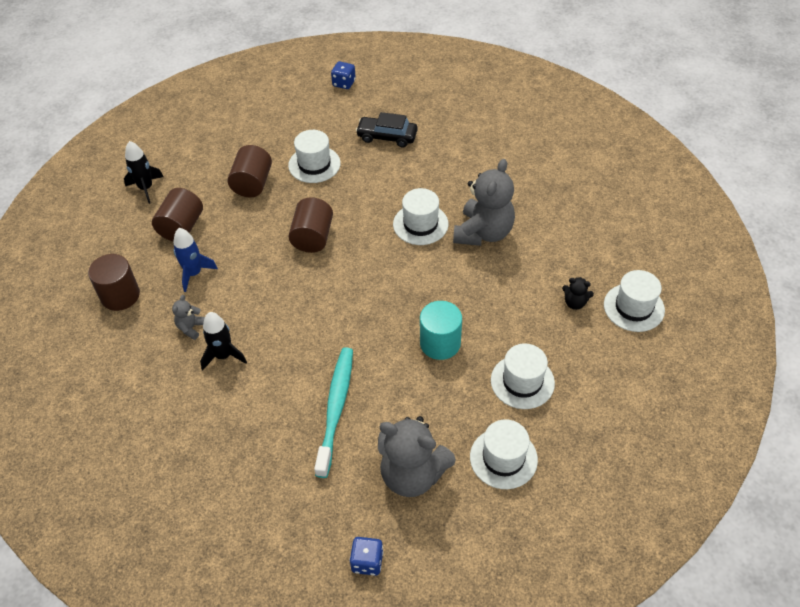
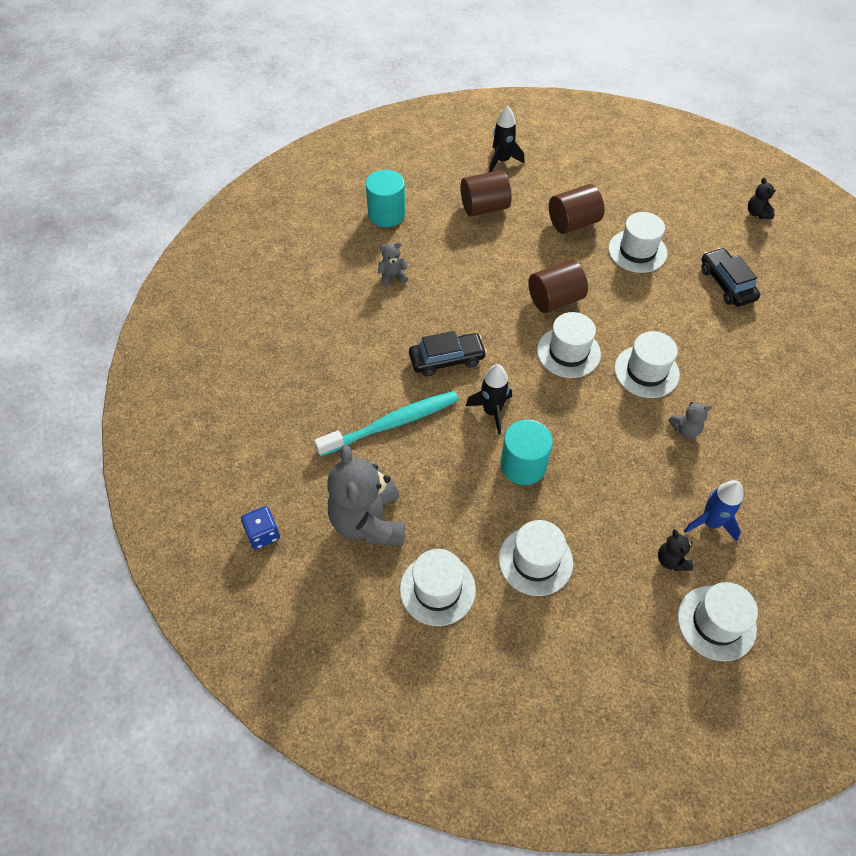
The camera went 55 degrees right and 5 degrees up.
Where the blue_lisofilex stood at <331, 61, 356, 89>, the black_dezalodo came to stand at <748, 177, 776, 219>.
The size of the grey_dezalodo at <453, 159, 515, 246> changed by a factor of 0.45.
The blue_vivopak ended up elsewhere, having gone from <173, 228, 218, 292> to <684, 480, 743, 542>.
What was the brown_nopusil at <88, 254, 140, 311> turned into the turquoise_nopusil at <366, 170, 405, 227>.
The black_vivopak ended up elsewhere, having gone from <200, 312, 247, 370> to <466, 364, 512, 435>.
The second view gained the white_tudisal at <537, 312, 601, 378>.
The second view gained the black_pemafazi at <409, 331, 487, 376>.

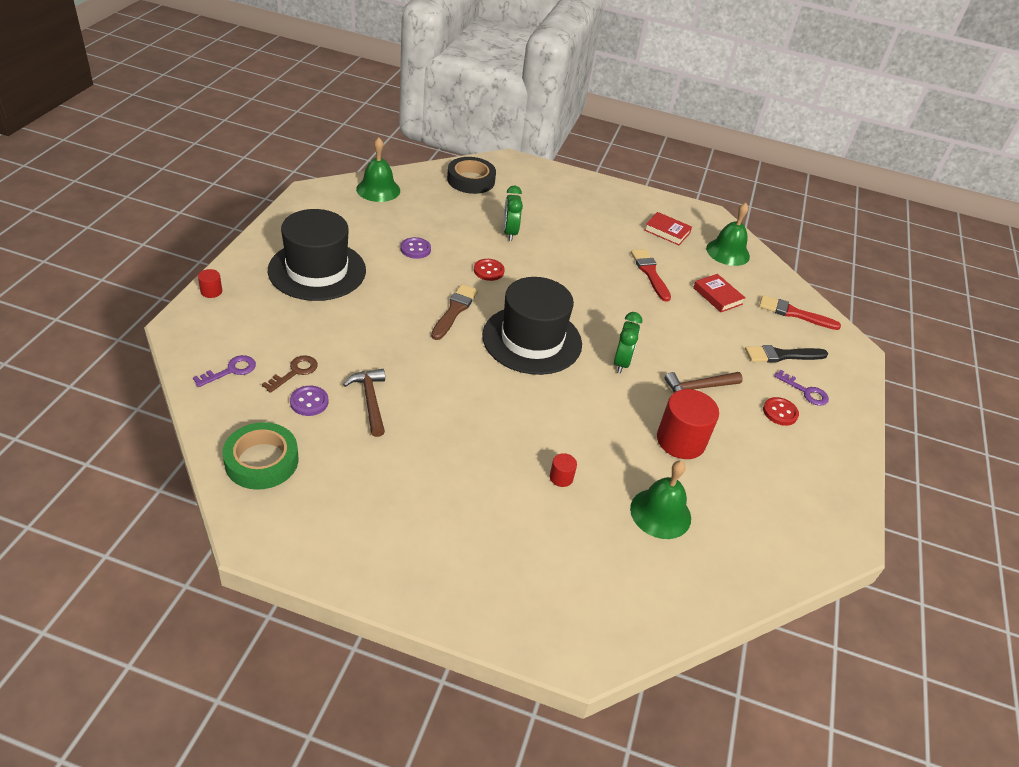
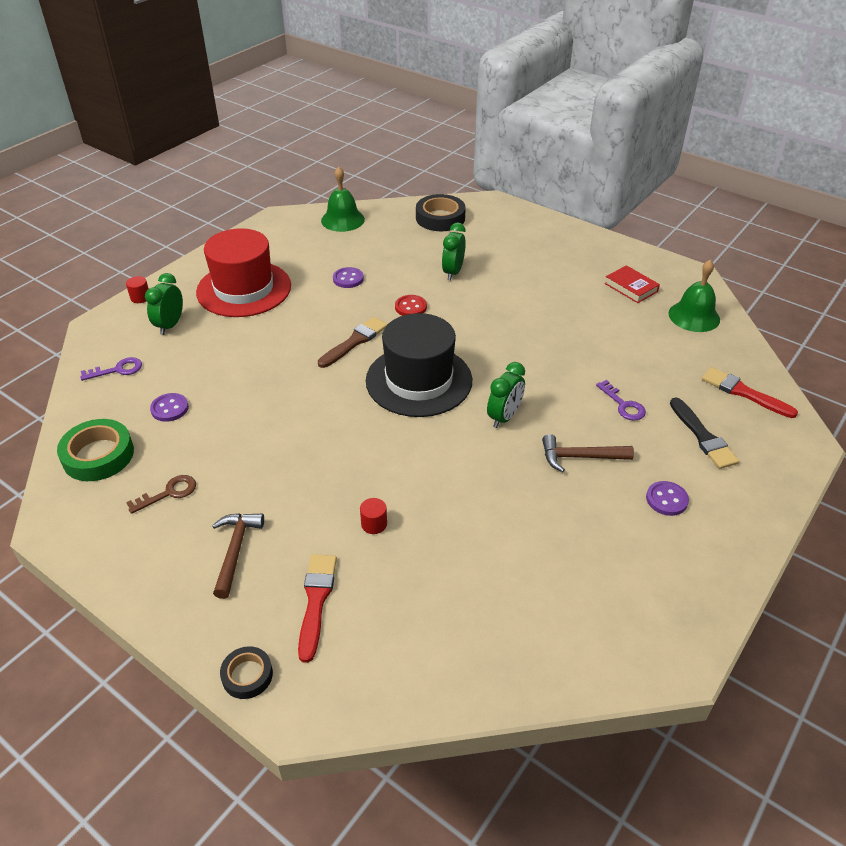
The camera went 25 degrees right and 0 degrees up.
What was the black_tudisal at <268, 209, 366, 301> turned into the red_tudisal at <196, 228, 291, 317>.
The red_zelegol ended up elsewhere, having gone from <631, 249, 671, 302> to <298, 554, 337, 663>.
The second view lost the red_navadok at <693, 274, 746, 312>.
The black_zelegol at <745, 345, 828, 363> ended up facing another way, 120 degrees counterclockwise from before.
The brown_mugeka ended up elsewhere, having gone from <262, 355, 318, 393> to <126, 475, 196, 514>.
The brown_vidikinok ended up elsewhere, having gone from <343, 369, 385, 437> to <212, 513, 264, 599>.
The purple_mugeka ended up elsewhere, having gone from <774, 370, 829, 406> to <596, 380, 646, 421>.
The second view lost the red_nopusil at <657, 389, 719, 459>.
What was the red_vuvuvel at <763, 397, 799, 426> turned into the purple_vuvuvel at <646, 481, 689, 516>.
The second view lost the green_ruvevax at <630, 461, 691, 539>.
The second view gained the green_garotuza at <145, 273, 183, 335>.
The second view gained the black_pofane at <220, 646, 273, 699>.

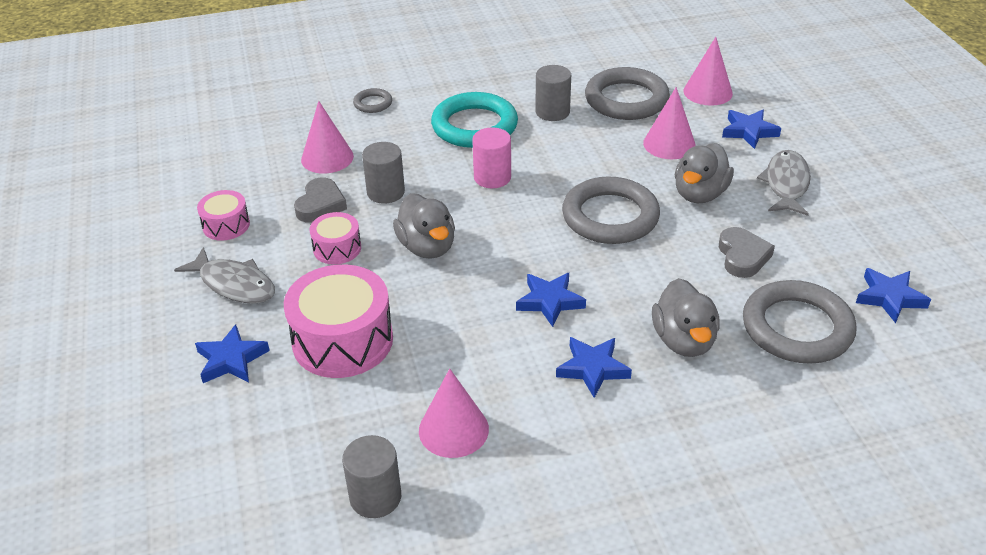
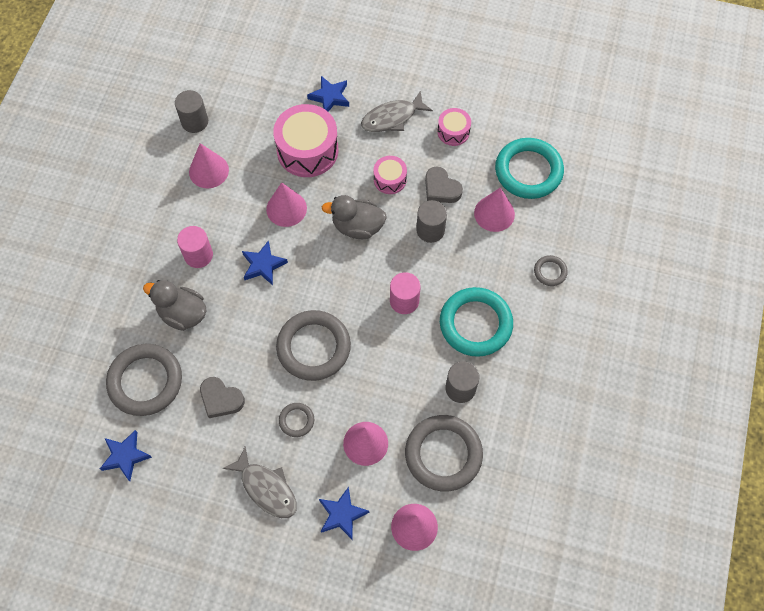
The camera went 120 degrees right and 25 degrees up.
Where the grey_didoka stood at <675, 143, 734, 203>, the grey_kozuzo came to stand at <279, 403, 314, 437>.
Where the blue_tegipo stood at <556, 337, 632, 398>, the pink_nopusil came to stand at <177, 226, 213, 268>.
The second view gained the turquoise_kozuzo at <495, 138, 564, 199>.
The second view gained the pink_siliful at <266, 182, 307, 227>.

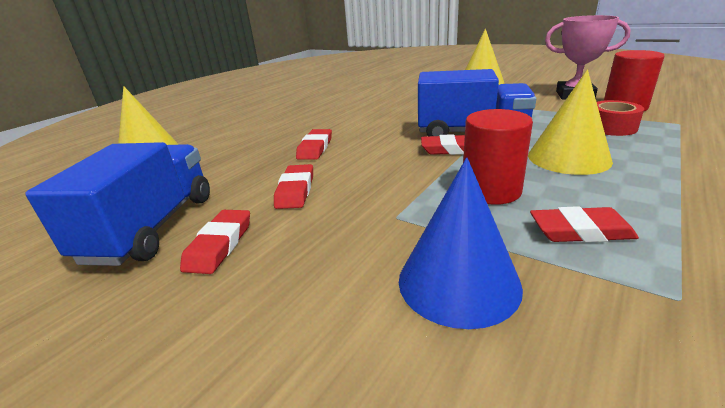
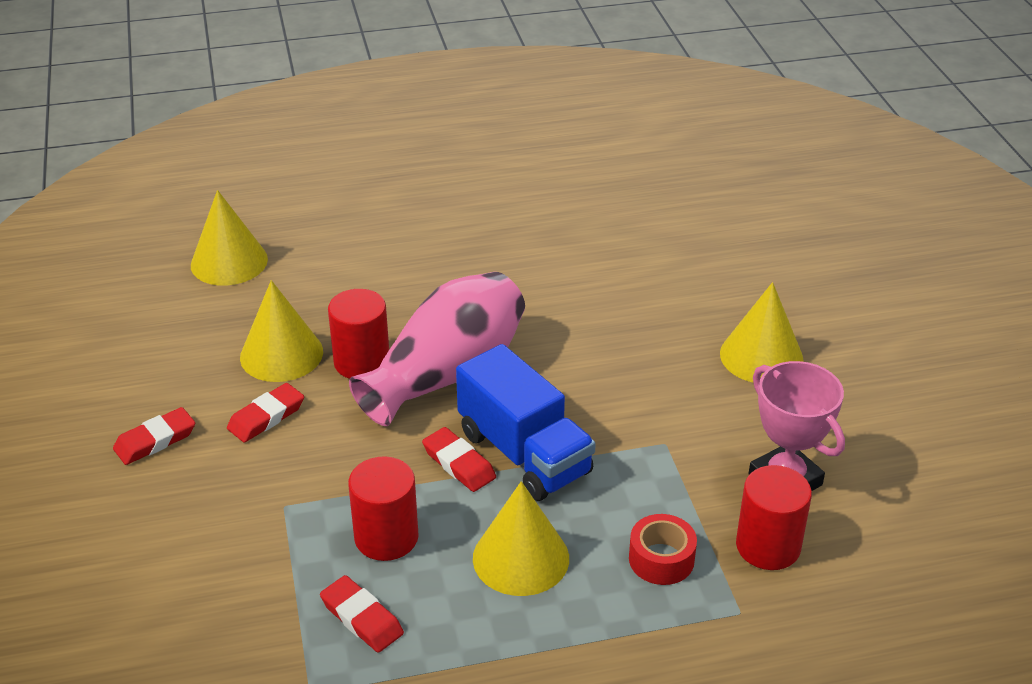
The camera went 40 degrees right and 10 degrees up.
Where the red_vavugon stood at <296, 129, 332, 160>, the red_nopusil came to stand at <328, 289, 389, 379>.
The second view lost the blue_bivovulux at <25, 142, 210, 266>.
The second view lost the blue_siliful at <399, 158, 523, 329>.
The second view gained the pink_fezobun at <349, 272, 525, 426>.
The second view gained the yellow_siliful at <240, 280, 323, 382>.

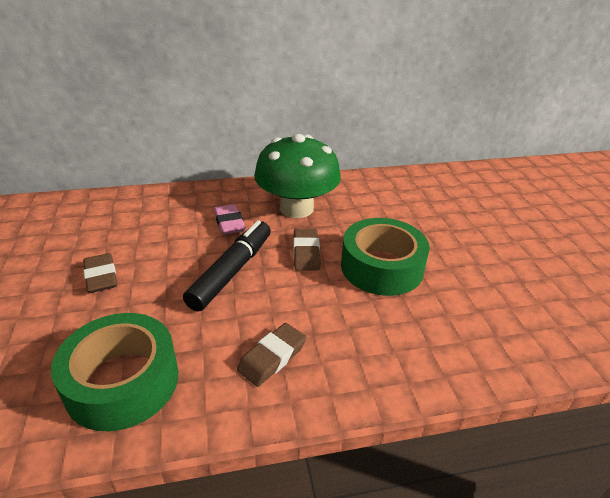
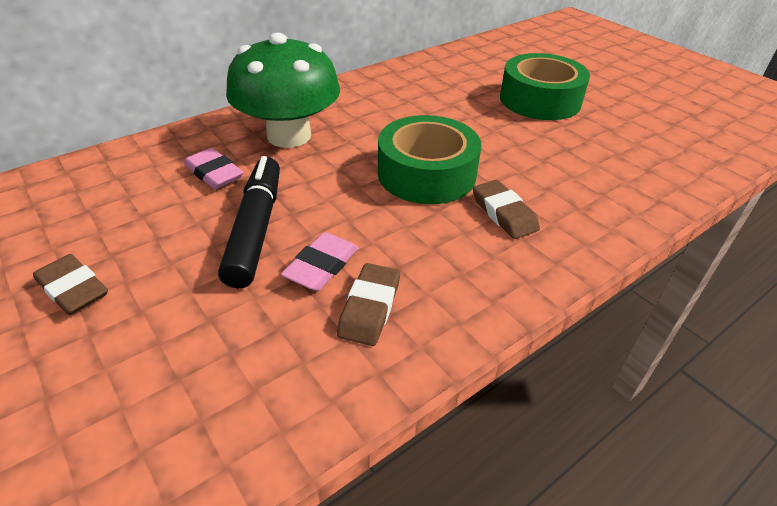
The camera went 25 degrees left and 5 degrees up.
The brown_vavugon ended up elsewhere, having gone from <293, 229, 320, 271> to <473, 180, 540, 239>.
The green_pofane ended up elsewhere, having gone from <51, 313, 178, 431> to <500, 53, 590, 120>.
The second view gained the pink_vavugon at <281, 232, 358, 291>.

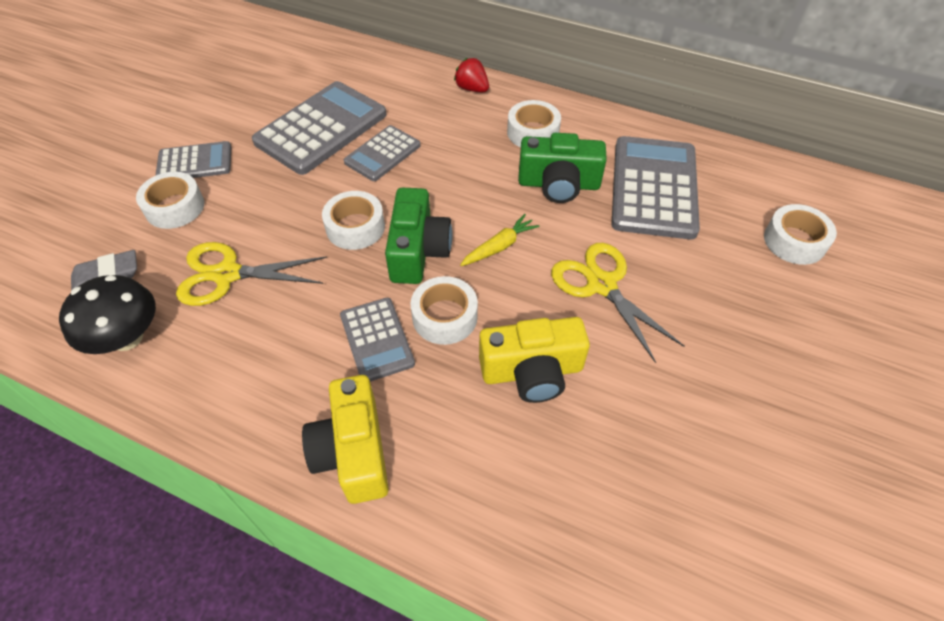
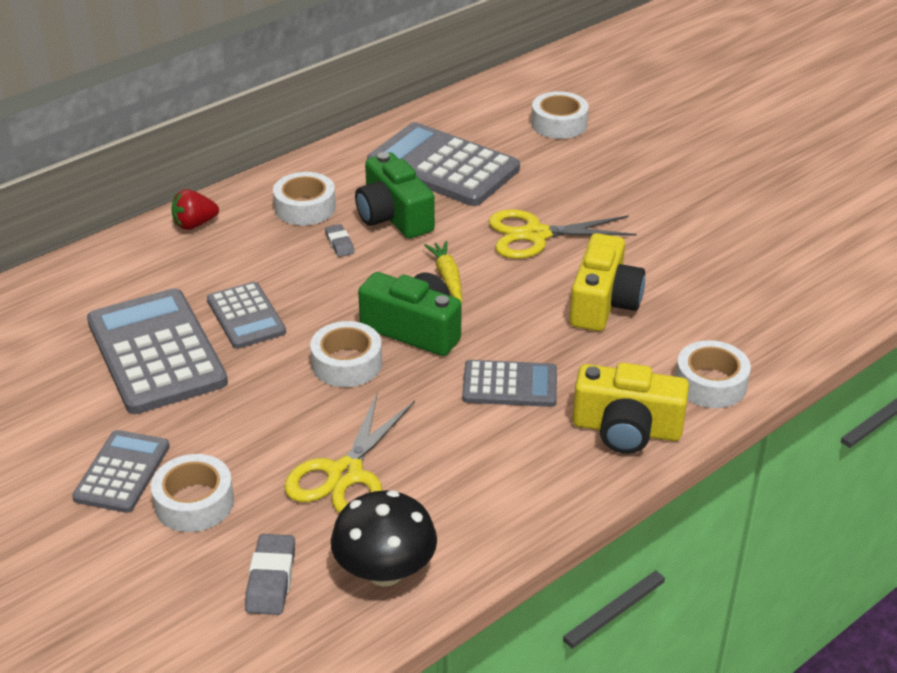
The camera went 65 degrees left and 15 degrees down.
The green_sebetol at <518, 133, 607, 203> ended up facing another way, 120 degrees clockwise from before.
The white_pofane ended up elsewhere, having gone from <411, 276, 478, 345> to <675, 340, 751, 408>.
The second view gained the grey_vavugon at <325, 224, 355, 257>.

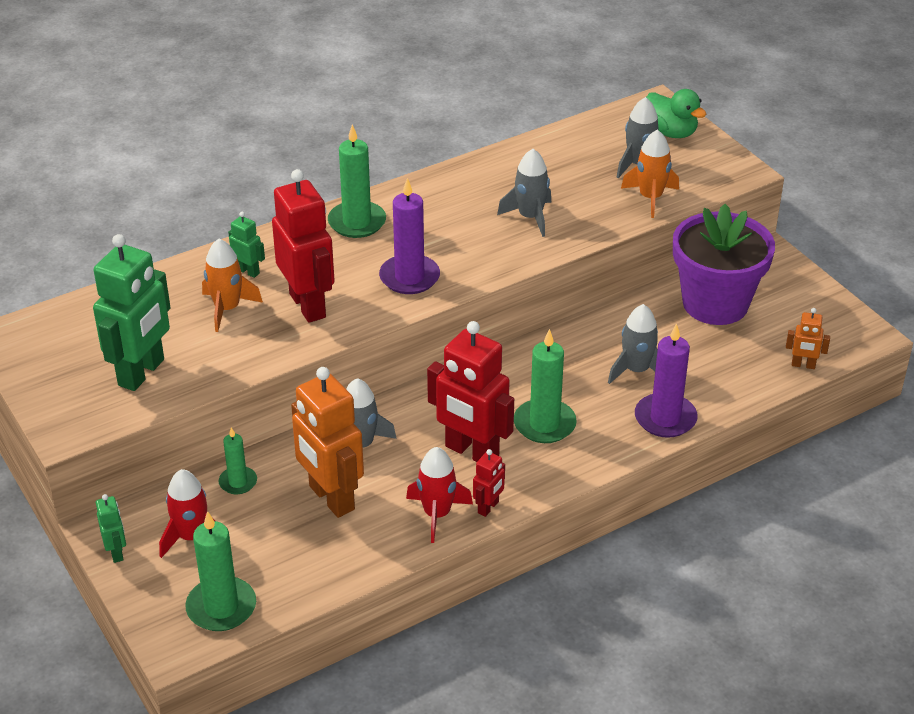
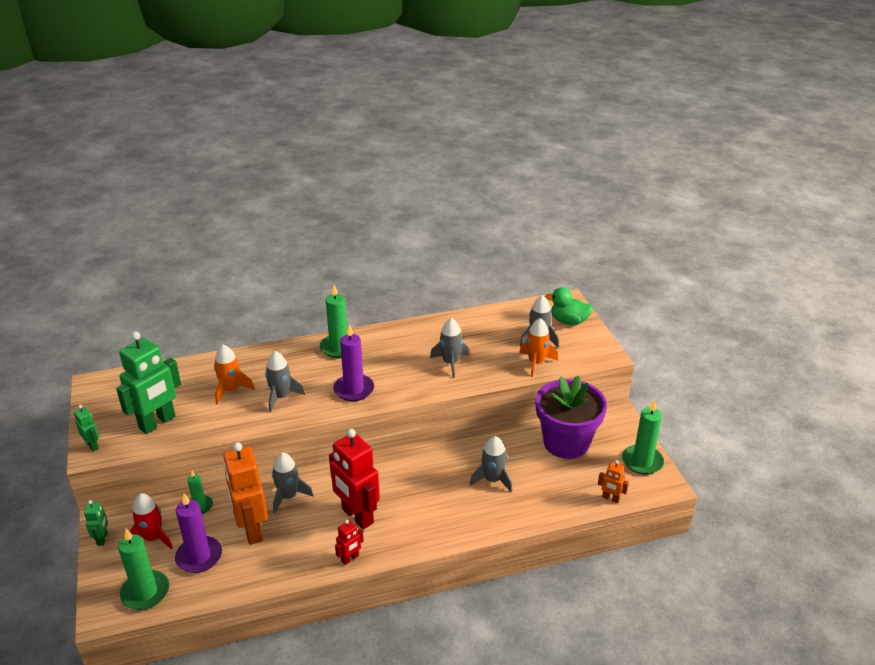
The camera went 15 degrees right and 5 degrees down.
The green_didoka at <646, 89, 706, 138> ended up facing another way, 135 degrees clockwise from before.
Where the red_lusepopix stood at <272, 169, 335, 323>, the grey_vivopak came to stand at <265, 351, 305, 412>.
The green_lusepopix ended up elsewhere, having gone from <228, 212, 265, 278> to <74, 405, 99, 451>.
The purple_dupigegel ended up elsewhere, having gone from <635, 323, 698, 438> to <175, 493, 222, 573>.
The green_dupigegel ended up elsewhere, having gone from <514, 329, 577, 443> to <622, 399, 664, 475>.
The second view lost the red_vivopak at <406, 447, 473, 543>.

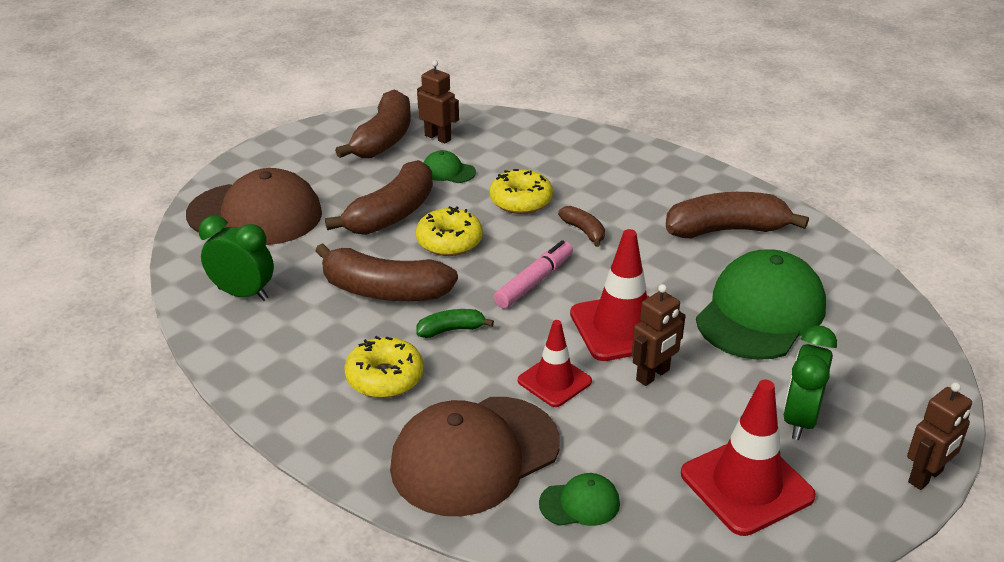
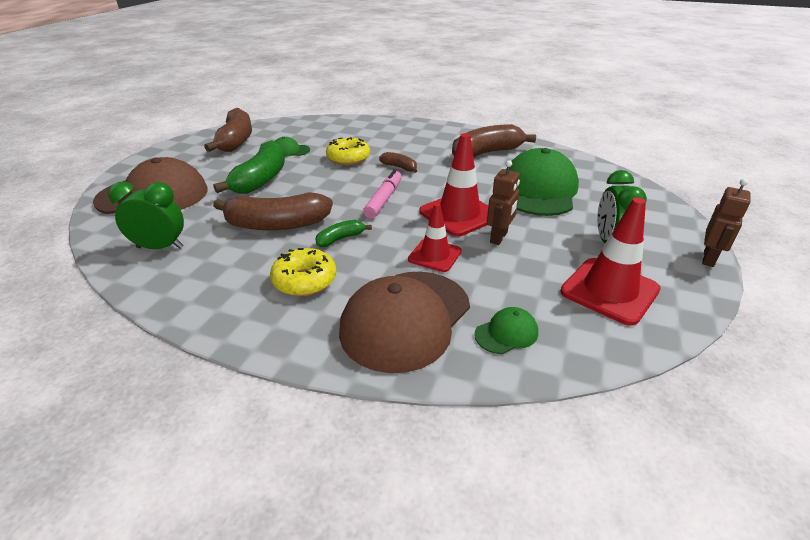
The camera went 20 degrees left and 0 degrees up.
The second view lost the brown_lusepopix at <417, 60, 459, 144>.
What was the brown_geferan at <325, 160, 433, 235> turned into the green_geferan at <213, 140, 285, 194>.
The second view lost the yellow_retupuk at <416, 206, 483, 256>.

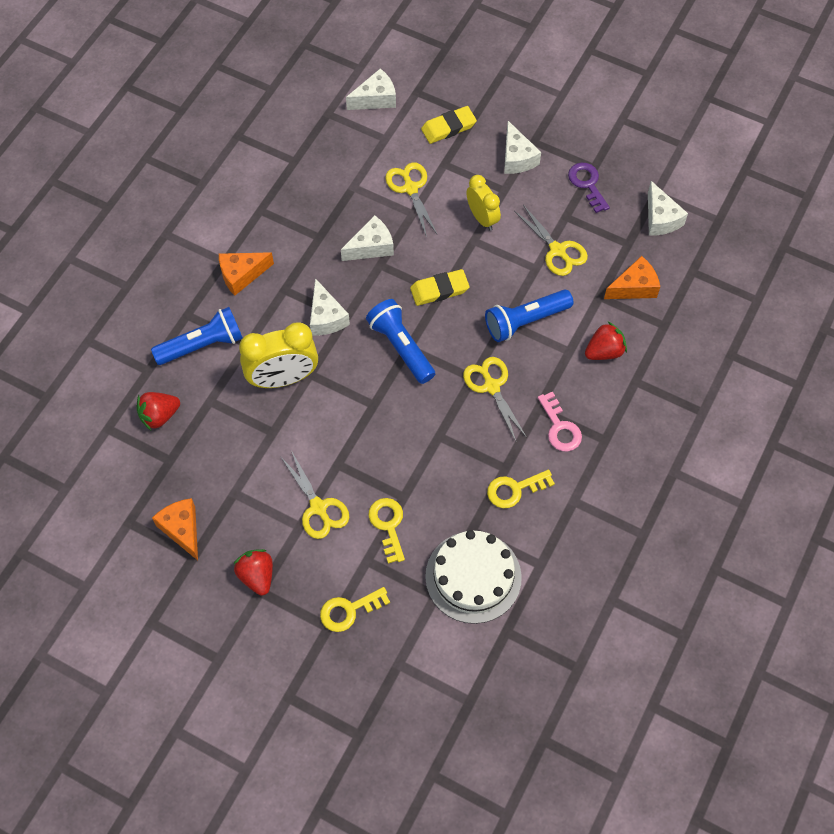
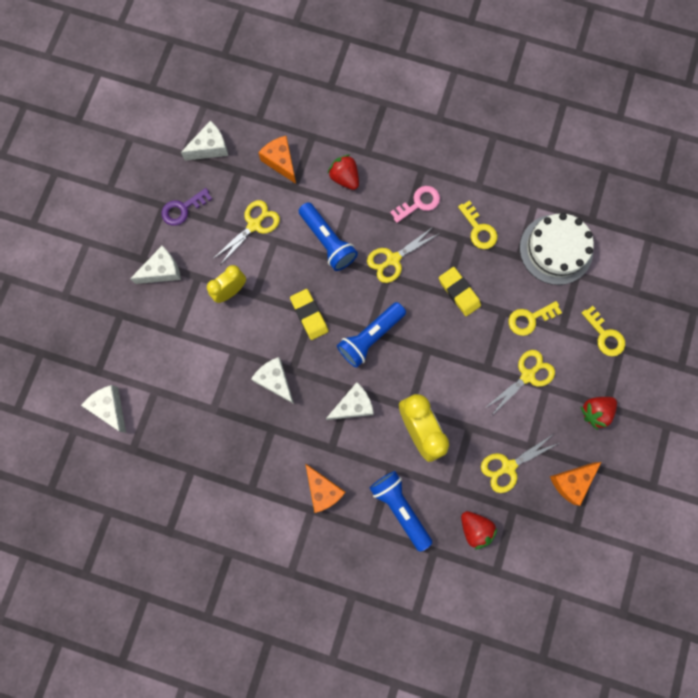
The camera went 100 degrees left and 15 degrees up.
The yellow_vavugon ended up elsewhere, having gone from <421, 106, 477, 144> to <439, 267, 481, 316>.
The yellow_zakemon ended up elsewhere, having gone from <385, 163, 437, 237> to <481, 435, 559, 493>.

